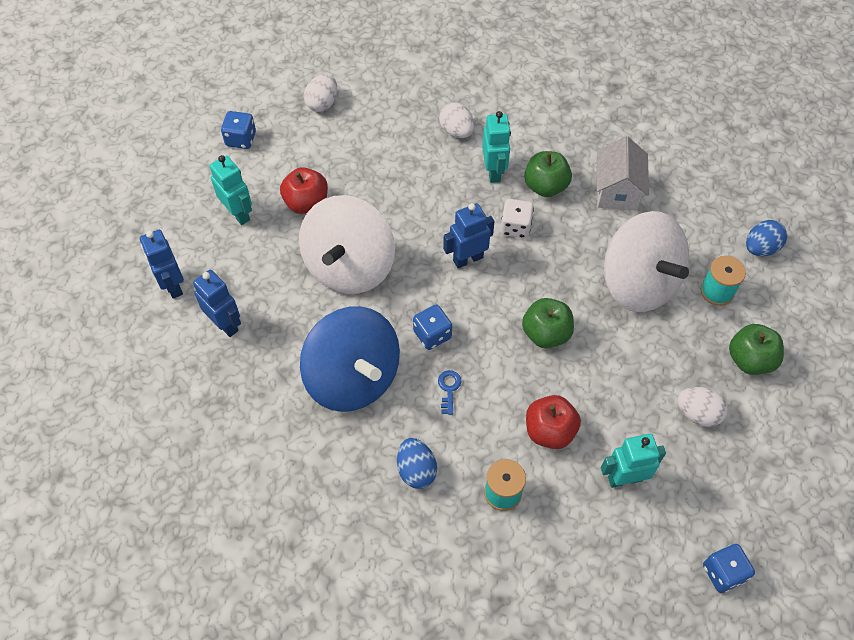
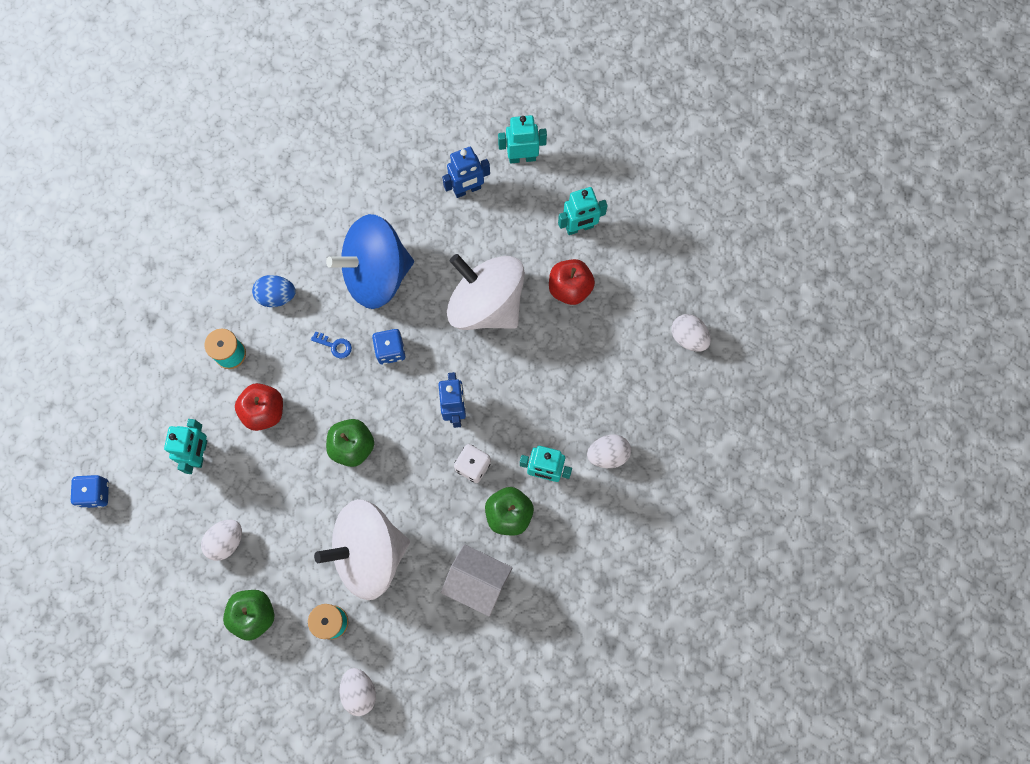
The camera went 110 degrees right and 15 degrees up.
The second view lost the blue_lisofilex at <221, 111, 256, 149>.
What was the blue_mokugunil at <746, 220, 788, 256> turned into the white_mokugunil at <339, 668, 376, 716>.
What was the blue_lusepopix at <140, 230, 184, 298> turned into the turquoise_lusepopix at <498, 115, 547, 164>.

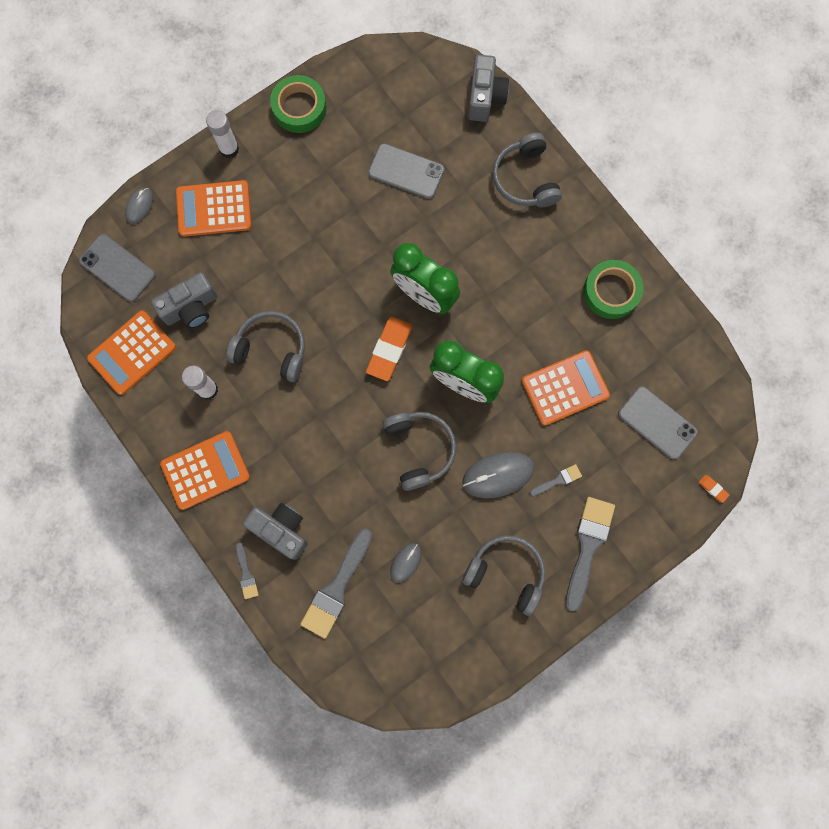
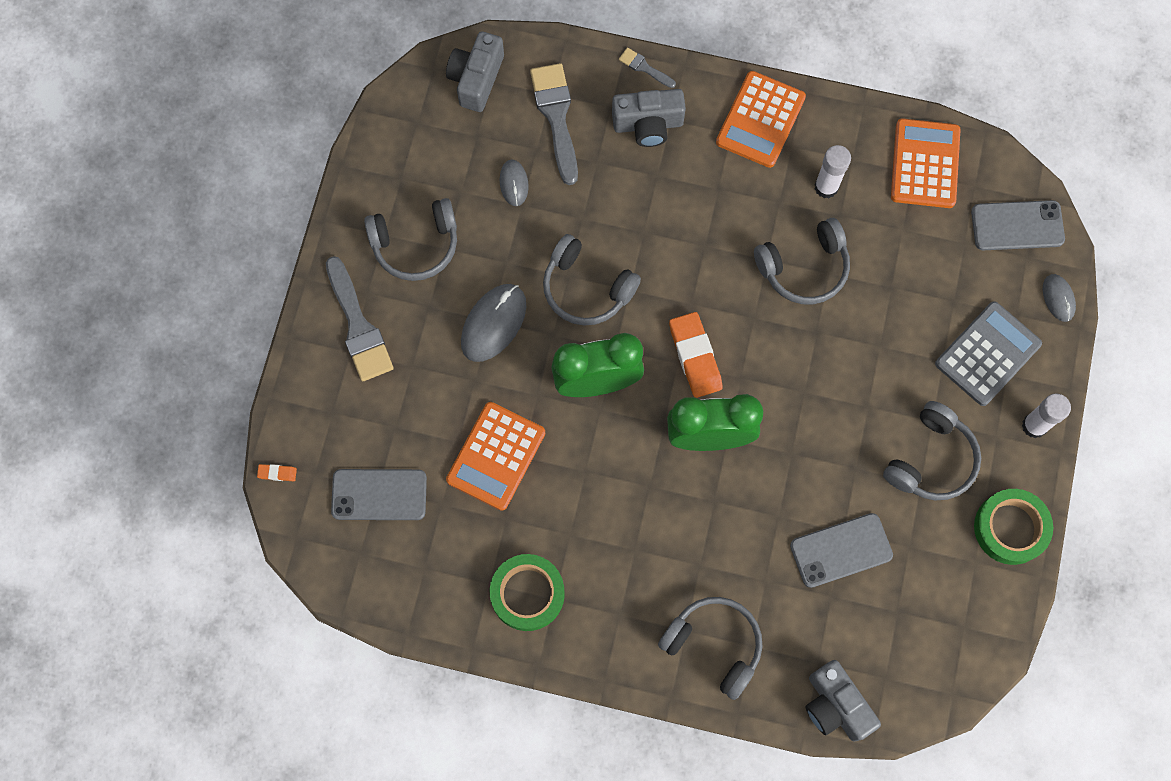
The camera went 140 degrees right and 5 degrees down.
What was the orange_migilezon at <176, 180, 252, 237> turned into the grey_migilezon at <935, 302, 1042, 406>.
The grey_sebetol ended up elsewhere, having gone from <151, 272, 217, 329> to <446, 31, 504, 112>.
The second view lost the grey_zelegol at <530, 464, 582, 496>.
The second view gained the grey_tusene at <883, 401, 981, 500>.

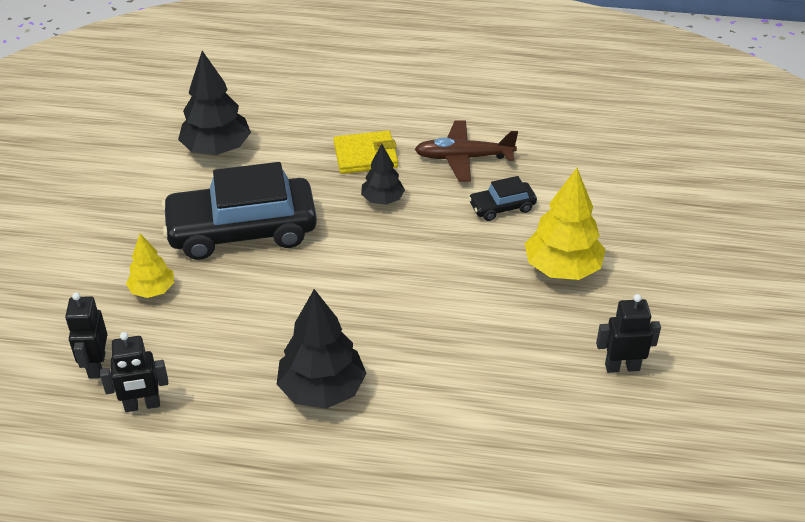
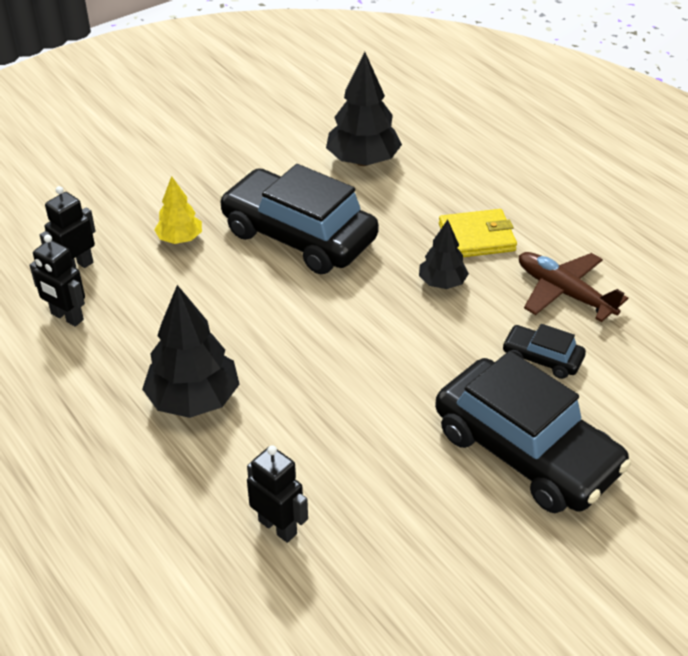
The camera went 45 degrees right and 0 degrees up.
The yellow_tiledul at <333, 130, 398, 174> ended up facing another way, 45 degrees counterclockwise from before.
Where the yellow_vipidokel stood at <525, 168, 606, 280>, the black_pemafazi came to stand at <435, 351, 631, 513>.
The black_lusepopix ended up elsewhere, having gone from <596, 294, 661, 373> to <247, 445, 308, 543>.

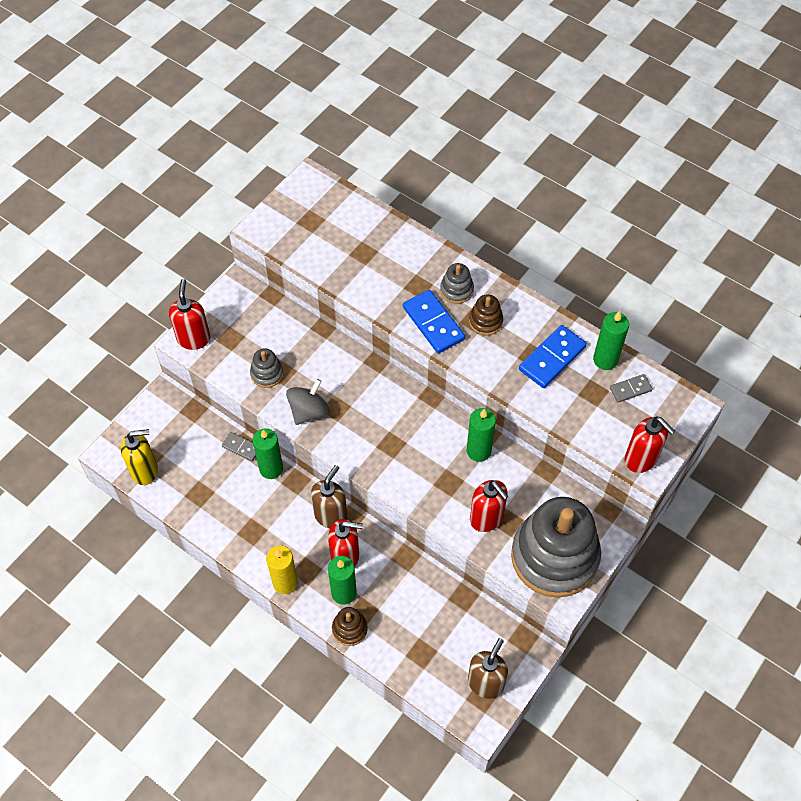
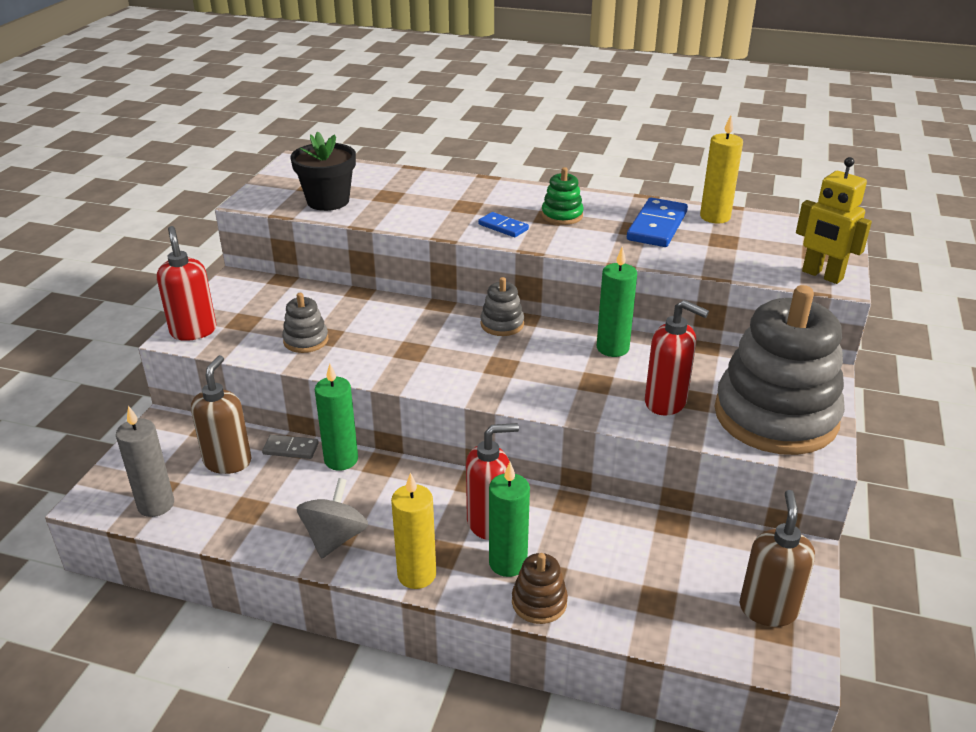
The camera went 20 degrees left and 25 degrees down.
The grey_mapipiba ended up elsewhere, having gone from <440, 263, 474, 304> to <480, 277, 524, 336>.
The size of the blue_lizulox at <403, 290, 465, 354> changed by a factor of 0.56.
What was the brown_mapipiba at <469, 294, 503, 336> turned into the green_mapipiba at <542, 167, 584, 225>.
What was the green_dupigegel at <593, 311, 629, 370> turned into the yellow_dupigegel at <700, 115, 743, 223>.
The second view lost the grey_lizulox at <610, 374, 653, 403>.
The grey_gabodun ended up elsewhere, having gone from <286, 379, 329, 425> to <297, 478, 368, 559>.
Where the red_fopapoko stood at <625, 417, 675, 473>, the yellow_lusepopix came to stand at <796, 157, 872, 284>.
Where the yellow_fopapoko stood at <121, 429, 158, 485>, the grey_dupigegel came to stand at <116, 406, 174, 517>.
The brown_fopapoko ended up elsewhere, having gone from <311, 465, 347, 528> to <191, 355, 251, 474>.
The second view gained the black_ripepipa at <290, 131, 356, 211>.

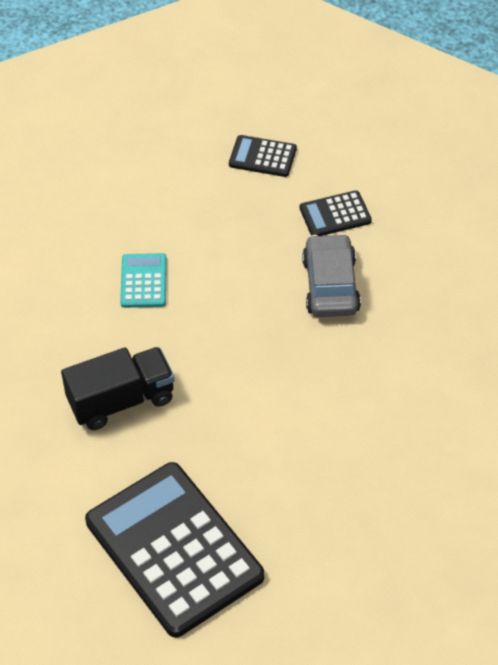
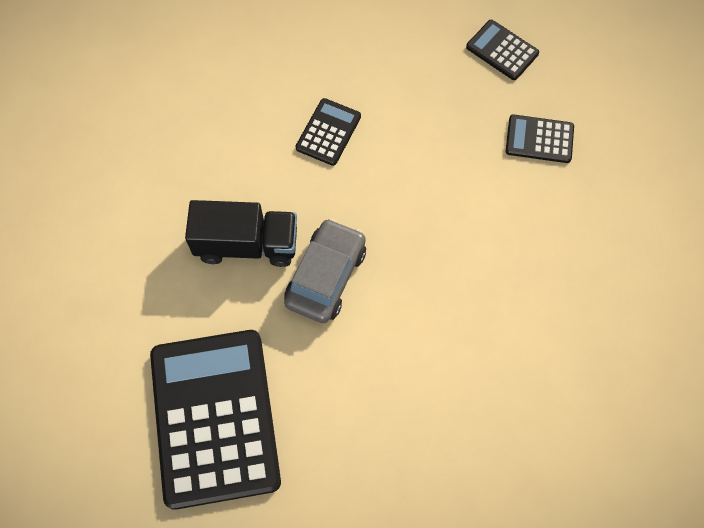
The camera went 25 degrees right and 15 degrees up.
The grey_pemafazi ended up elsewhere, having gone from <302, 233, 361, 317> to <284, 218, 366, 323>.
What was the turquoise_migilezon at <120, 253, 167, 308> turned into the black_migilezon at <296, 98, 361, 166>.

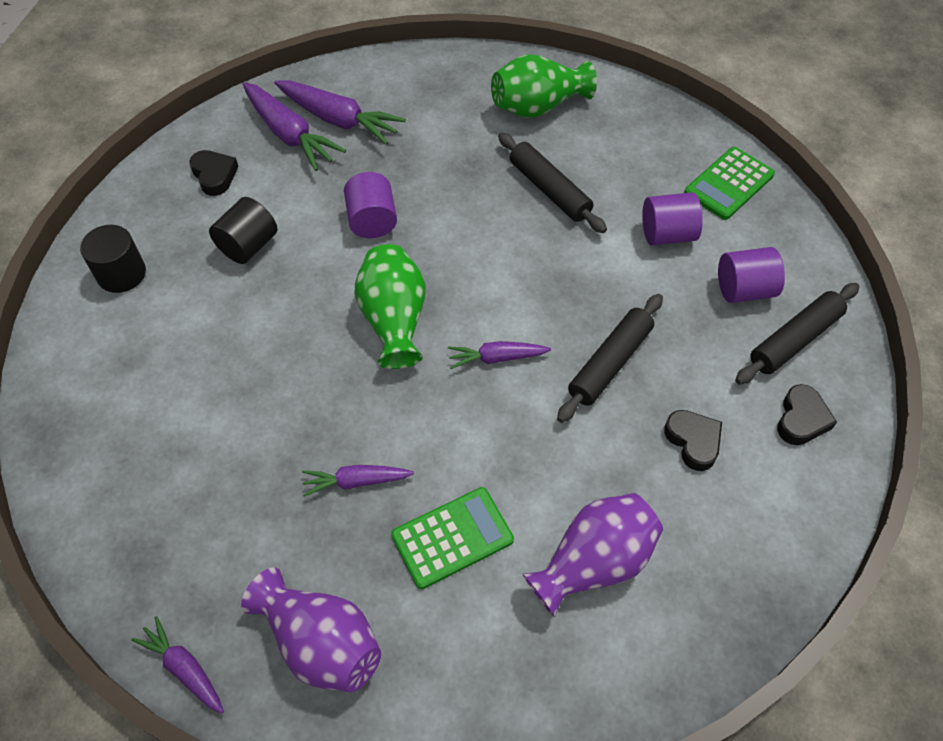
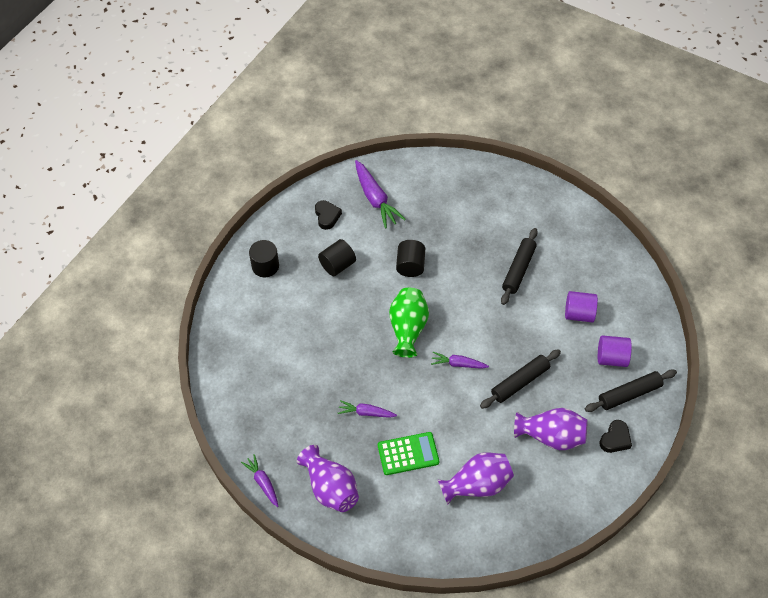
The camera went 15 degrees right and 0 degrees up.
The second view lost the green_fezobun at <491, 54, 597, 118>.
The second view lost the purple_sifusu at <274, 80, 406, 145>.
The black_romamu at <498, 132, 607, 233> ended up facing another way, 45 degrees clockwise from before.
The second view lost the green_migilezon at <684, 147, 775, 220>.
What was the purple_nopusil at <344, 172, 397, 238> turned into the black_nopusil at <396, 240, 425, 277>.
Where the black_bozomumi stood at <664, 410, 722, 471>, the purple_fezobun came to stand at <514, 408, 587, 450>.

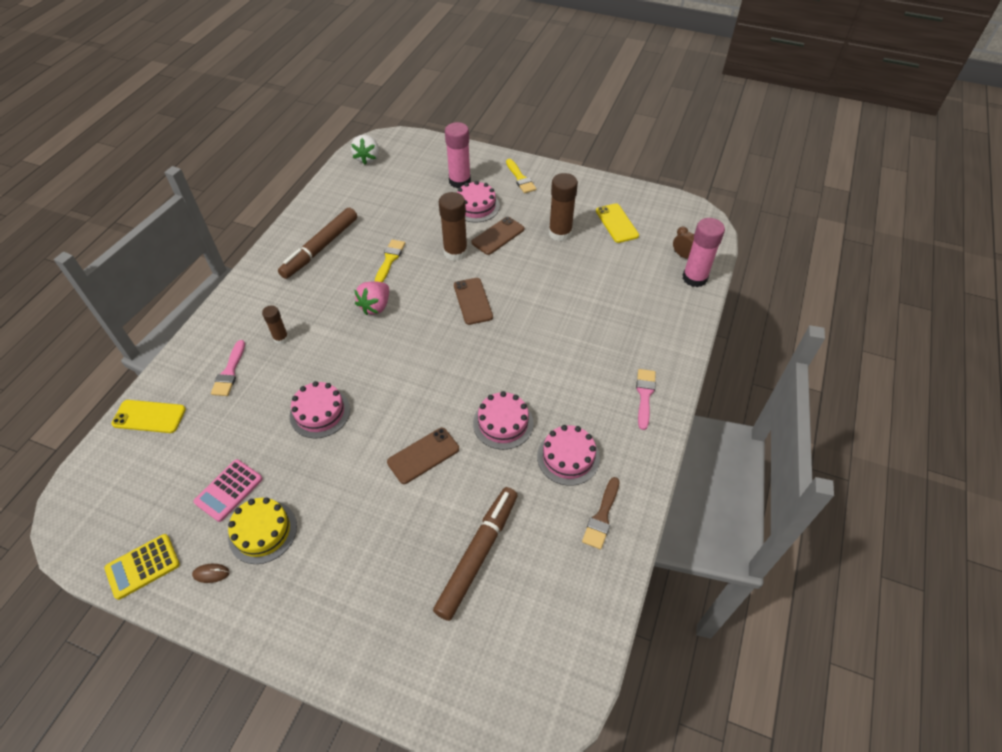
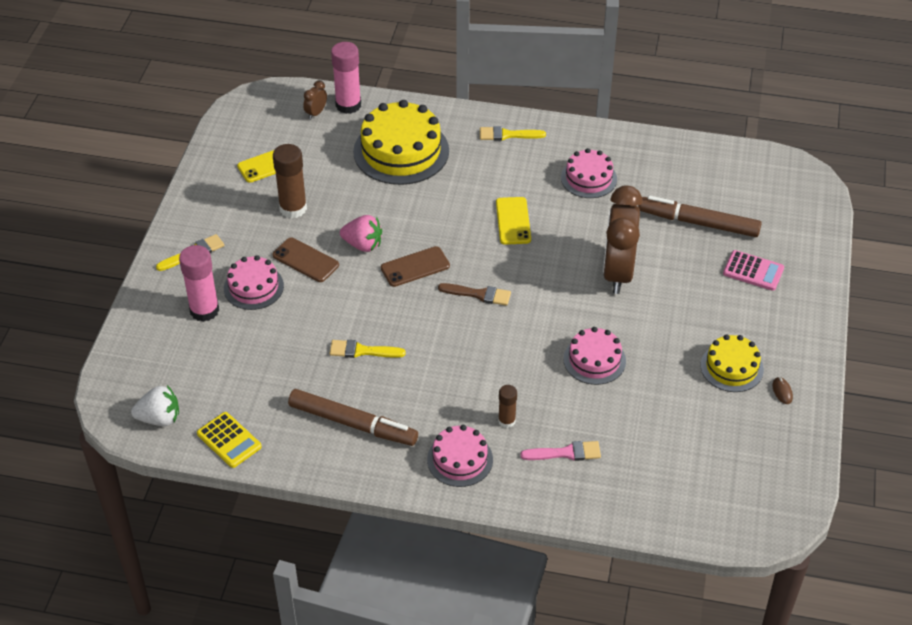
The camera went 100 degrees left and 5 degrees down.
The second view lost the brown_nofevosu at <439, 192, 468, 261>.
The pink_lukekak ended up elsewhere, having gone from <355, 281, 389, 315> to <340, 215, 382, 252>.
What was the pink_zelegol at <636, 369, 656, 430> turned into the yellow_zelegol at <480, 126, 546, 141>.
The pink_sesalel ended up elsewhere, having gone from <473, 391, 534, 450> to <427, 425, 493, 487>.
The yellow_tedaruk ended up elsewhere, having gone from <111, 400, 186, 433> to <496, 197, 531, 245>.
Where the brown_tedaruk stood at <387, 428, 459, 484>, the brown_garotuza came to stand at <603, 186, 643, 294>.
The pink_migilezon ended up elsewhere, having gone from <193, 459, 263, 522> to <723, 250, 784, 291>.
The brown_zelegol ended up elsewhere, having gone from <582, 477, 620, 550> to <438, 283, 511, 306>.
The yellow_migilezon ended up elsewhere, having gone from <104, 534, 180, 600> to <197, 412, 262, 468>.
The second view gained the yellow_sesalel at <353, 100, 449, 185>.

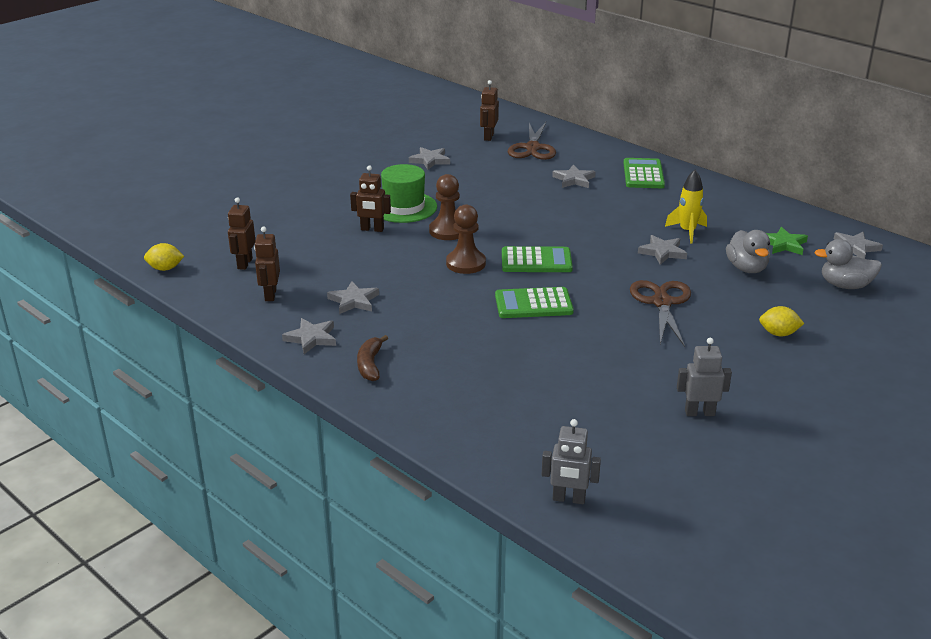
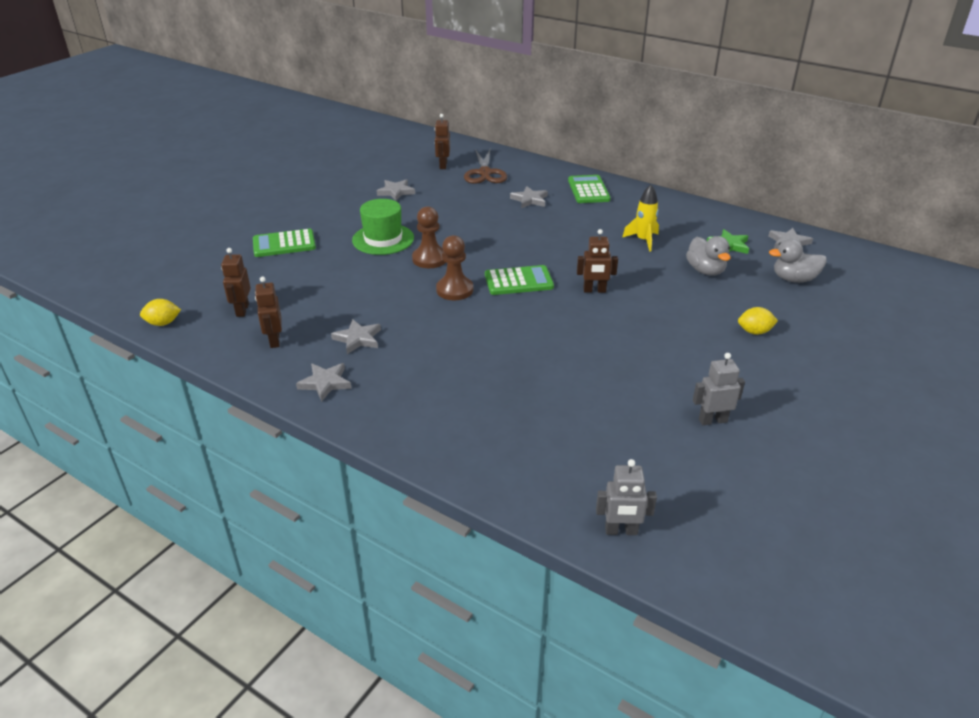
The camera went 10 degrees left and 5 degrees up.
The brown_lusepopix ended up elsewhere, having gone from <350, 165, 391, 232> to <577, 229, 618, 293>.
The second view lost the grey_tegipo at <638, 235, 687, 265>.
The second view lost the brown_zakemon at <630, 280, 691, 347>.
The green_migilezon ended up elsewhere, having gone from <495, 287, 574, 318> to <253, 229, 316, 257>.
The second view lost the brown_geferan at <357, 335, 388, 381>.

